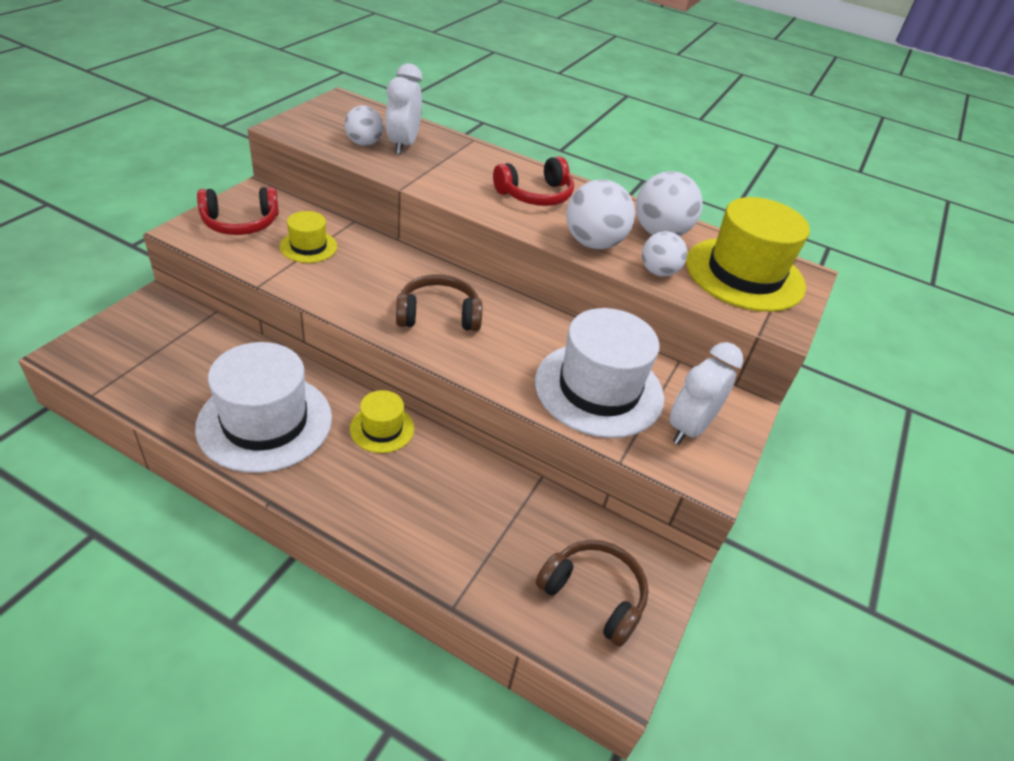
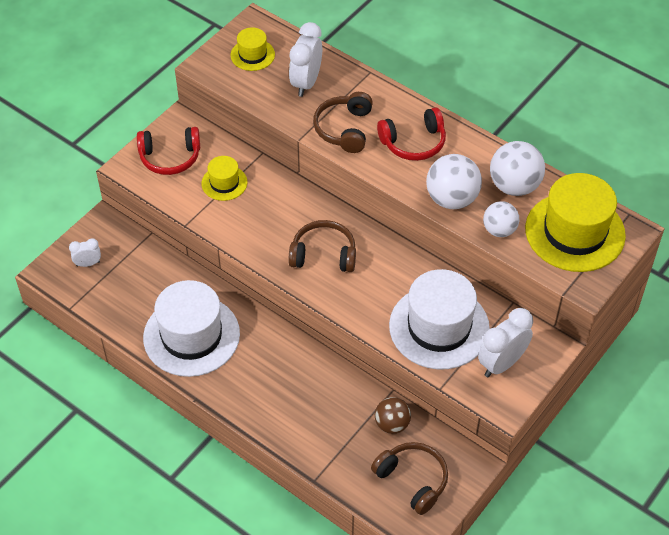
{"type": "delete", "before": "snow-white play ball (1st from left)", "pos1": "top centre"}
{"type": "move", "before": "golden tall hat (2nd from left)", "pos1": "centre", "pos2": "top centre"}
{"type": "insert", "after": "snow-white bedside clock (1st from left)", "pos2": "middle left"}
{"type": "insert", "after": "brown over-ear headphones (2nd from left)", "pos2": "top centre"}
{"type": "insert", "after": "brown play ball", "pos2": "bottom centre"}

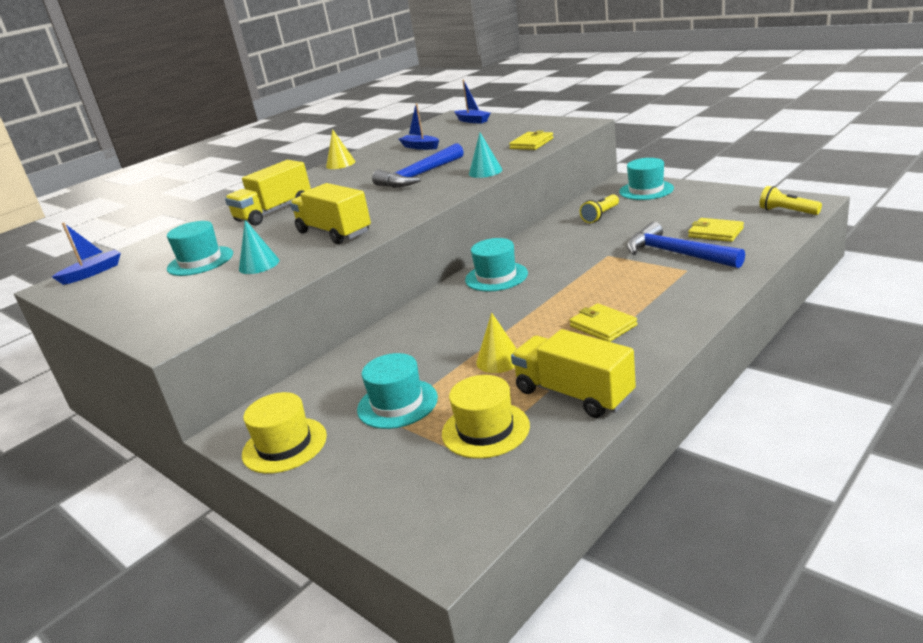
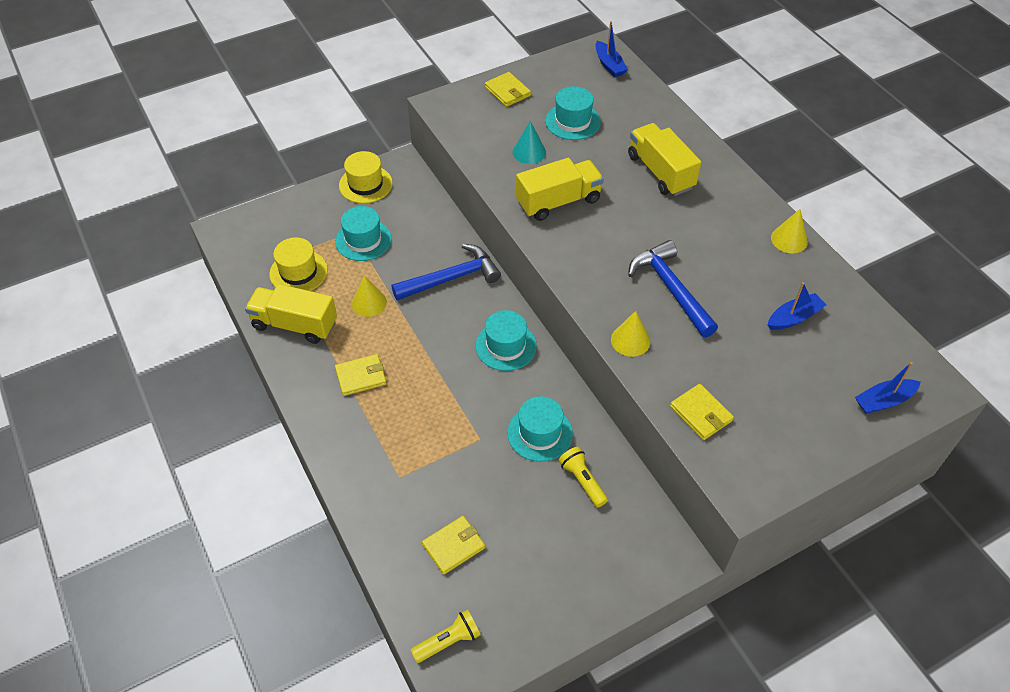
{"type": "recolor", "before": "teal cone (2nd from left)", "after": "golden cone (2nd from left)", "pos1": "top centre", "pos2": "centre"}
{"type": "rotate", "before": "golden lorry (3rd from left in the first image)", "pos1": "centre", "pos2": "middle left", "turn": -135}
{"type": "move", "before": "teal tall hat (4th from left in the first image)", "after": "teal tall hat (3rd from left)", "pos1": "top right", "pos2": "centre"}
{"type": "move", "before": "blue hammer (2nd from left in the first image)", "after": "blue hammer (1st from left)", "pos1": "middle right", "pos2": "centre"}
{"type": "insert", "after": "golden billfold (3rd from left)", "pos2": "top centre"}

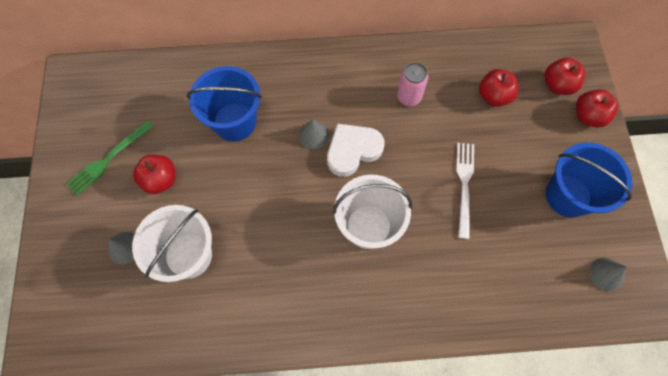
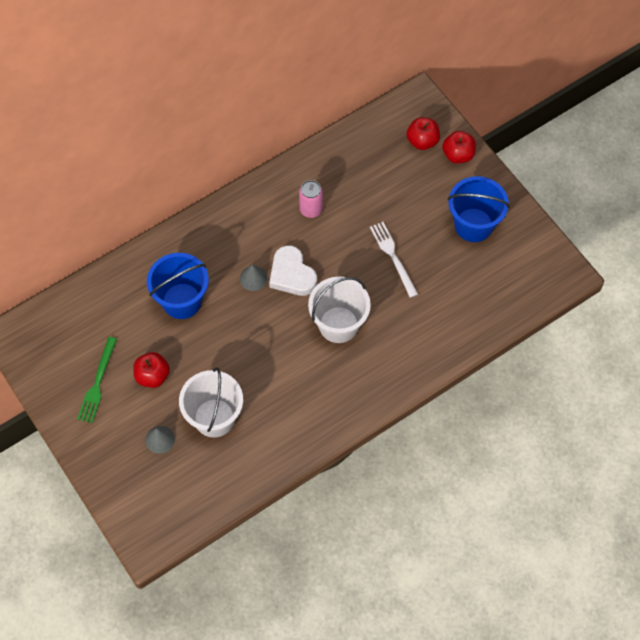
{"type": "rotate", "before": "snow-white love heart", "pos1": "centre", "pos2": "centre", "turn": -60}
{"type": "delete", "before": "red toy apple (2nd from left)", "pos1": "top right"}
{"type": "delete", "before": "gray cone (3rd from left)", "pos1": "bottom right"}

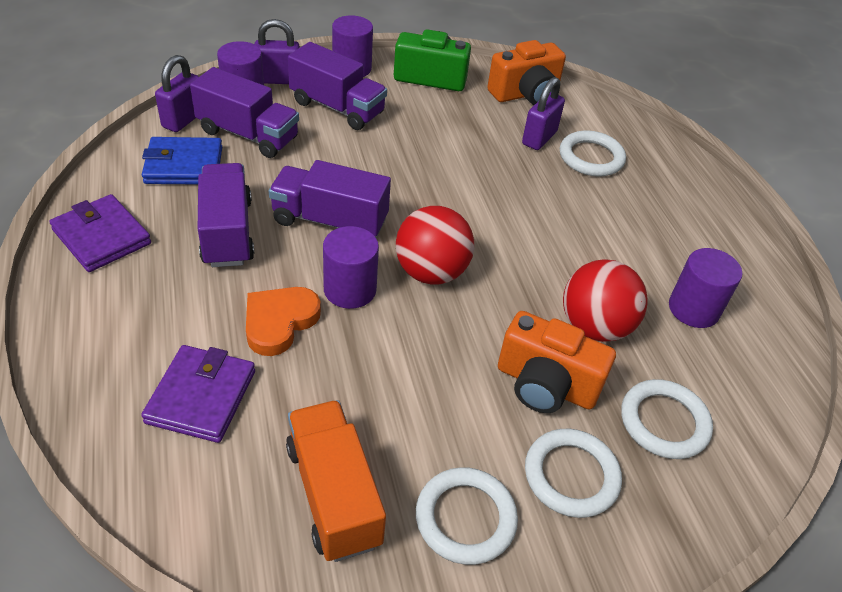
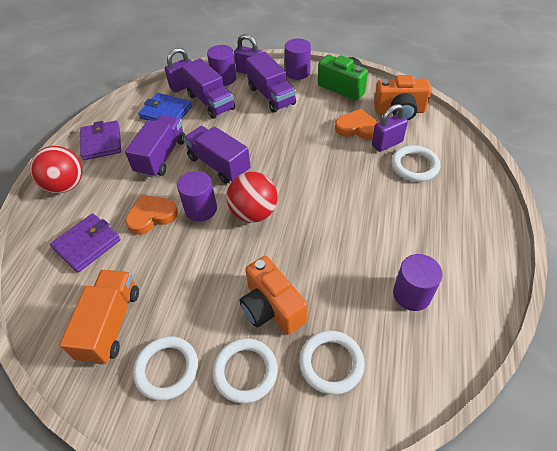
{"type": "move", "before": "red play ball (2nd from left in the first image)", "after": "red play ball (1st from left)", "pos1": "middle right", "pos2": "middle left"}
{"type": "insert", "after": "orange-coloured love heart (2nd from left)", "pos2": "top centre"}

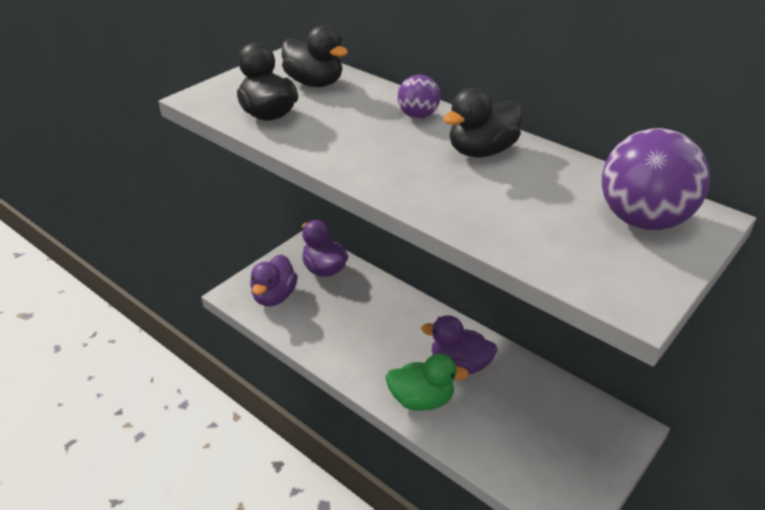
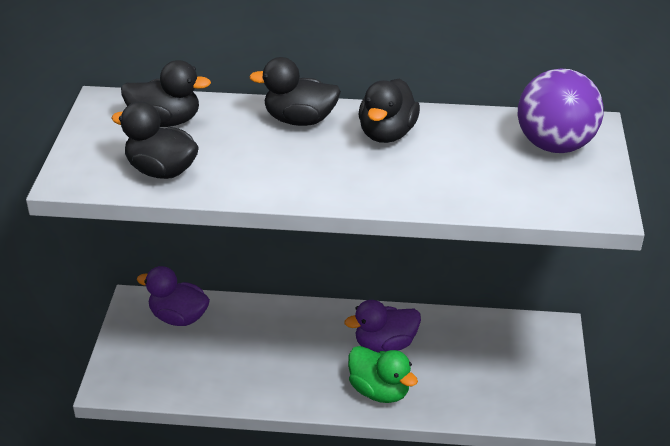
{"type": "delete", "before": "violet duck (1st from left)", "pos1": "centre"}
{"type": "rotate", "before": "emerald duck", "pos1": "bottom centre", "pos2": "bottom centre", "turn": 75}
{"type": "replace", "before": "violet play ball (1st from left)", "after": "jet-black duck (3rd from left)", "pos1": "top centre", "pos2": "top centre"}

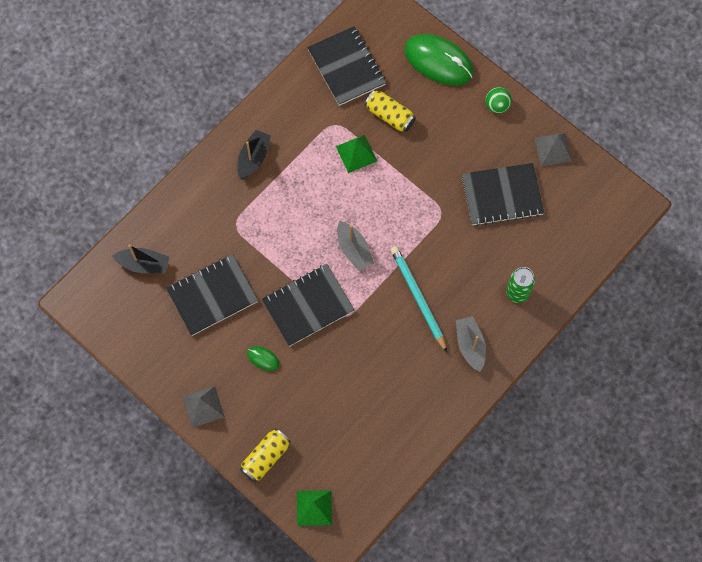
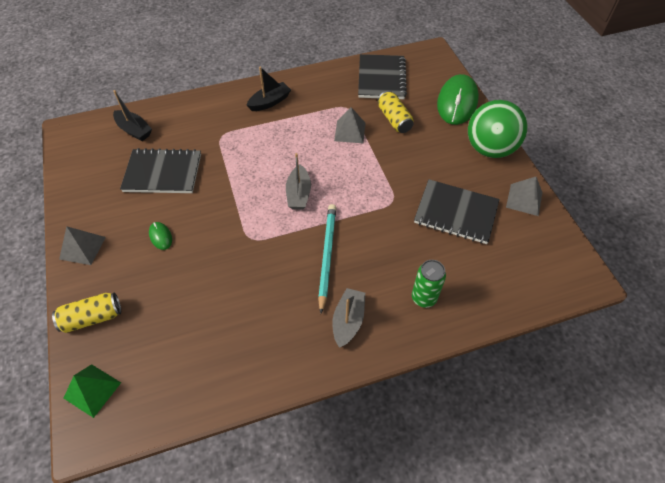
{"type": "delete", "before": "jet-black exercise book (2nd from left)", "pos1": "centre"}
{"type": "recolor", "before": "emerald solid pyramid (2nd from left)", "after": "gray solid pyramid (2nd from left)", "pos1": "top centre", "pos2": "top centre"}
{"type": "rotate", "before": "emerald mouse (2nd from left)", "pos1": "top centre", "pos2": "top right", "turn": 45}
{"type": "resize", "before": "emerald play ball", "pos1": "top right", "pos2": "top right", "scale": 2.24}

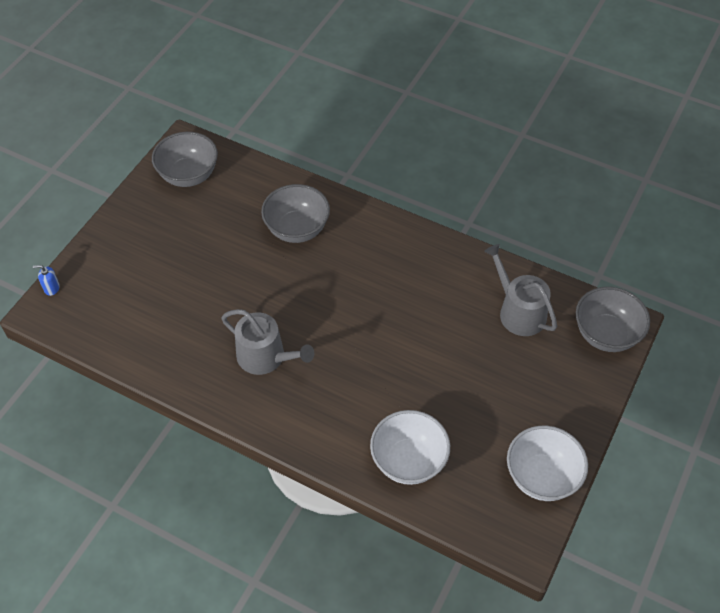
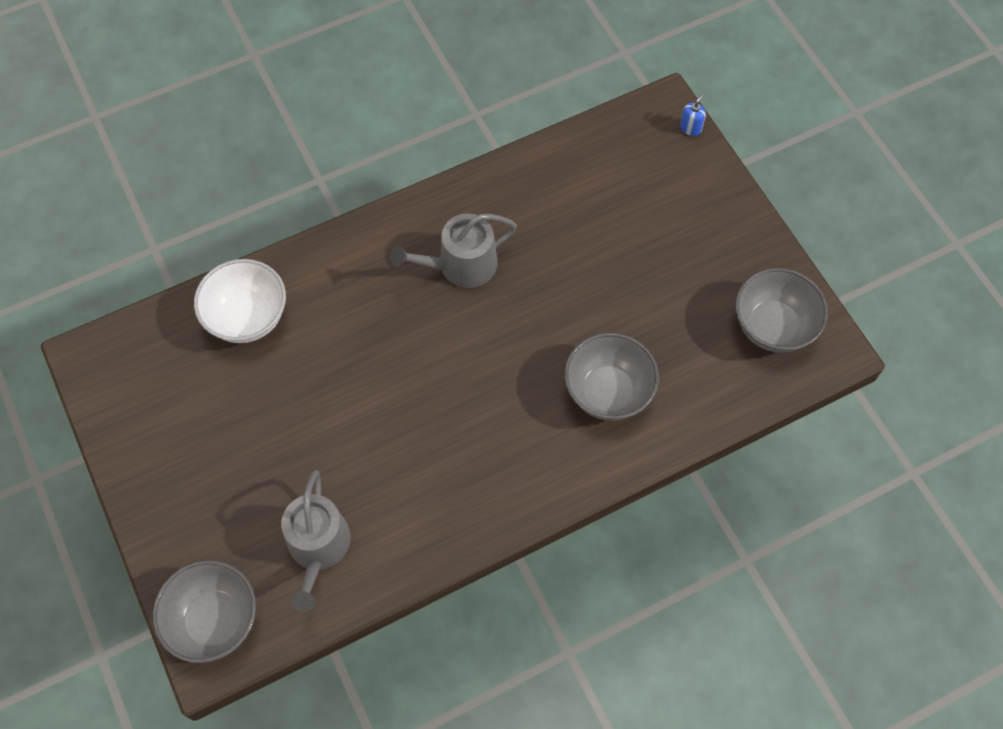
{"type": "rotate", "before": "gray watering pot (2nd from left in the first image)", "pos1": "middle right", "pos2": "bottom left", "turn": 90}
{"type": "delete", "before": "snow-white deep dish (2nd from left)", "pos1": "bottom right"}

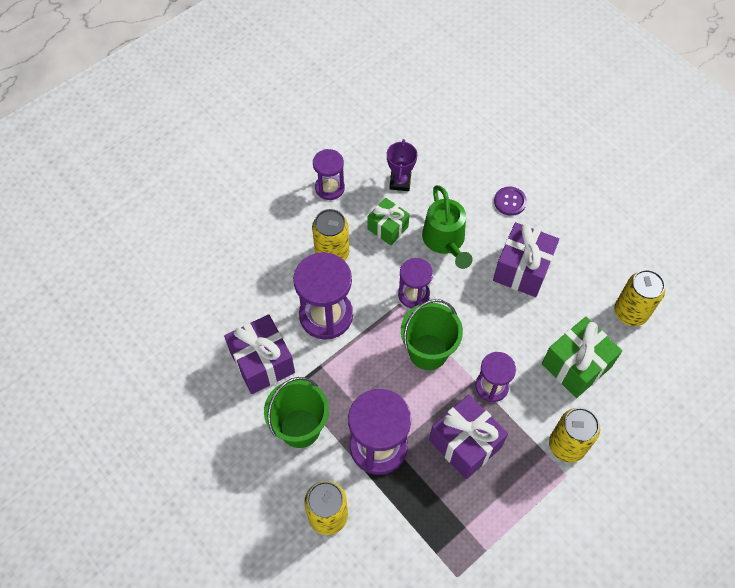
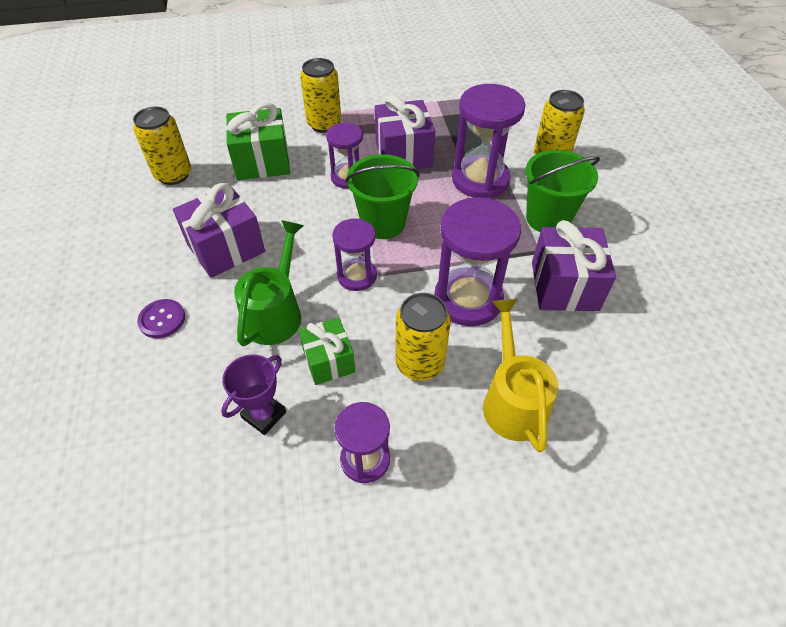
{"type": "insert", "after": "golden watering pot", "pos2": "centre"}

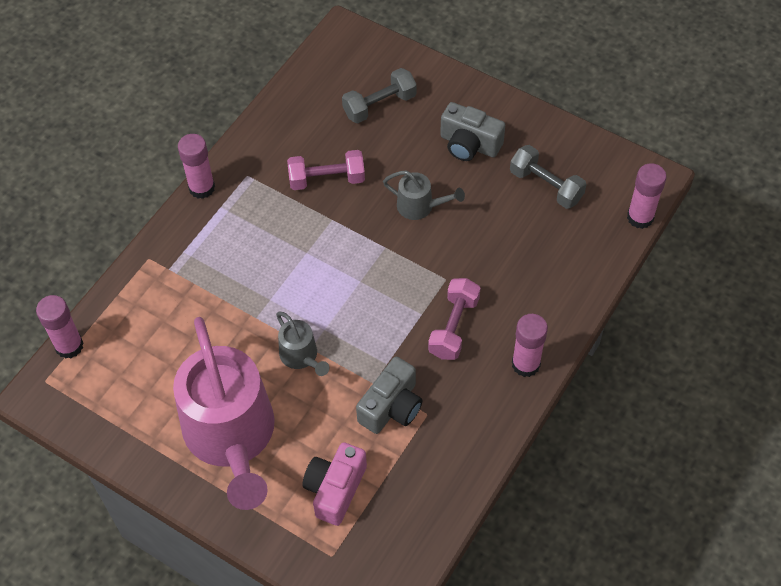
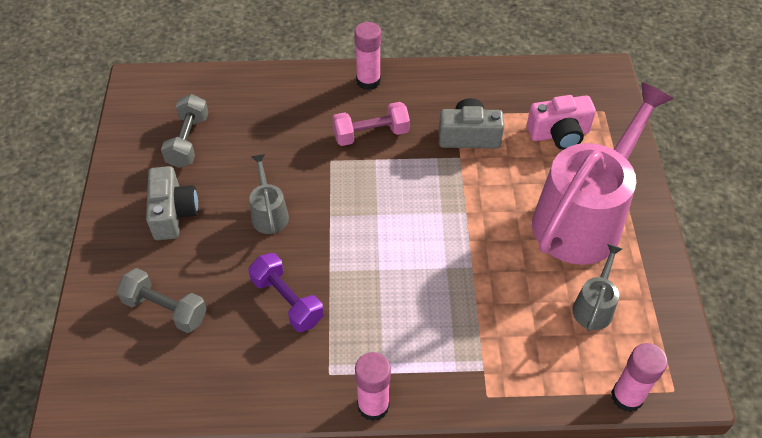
{"type": "move", "before": "gray watering pot (1st from left in the first image)", "after": "gray watering pot (2nd from left)", "pos1": "centre", "pos2": "middle right"}
{"type": "recolor", "before": "rose-pink free weight (1st from left)", "after": "violet free weight", "pos1": "top centre", "pos2": "bottom centre"}
{"type": "delete", "before": "rose-pink stick of glue (4th from left)", "pos1": "middle right"}

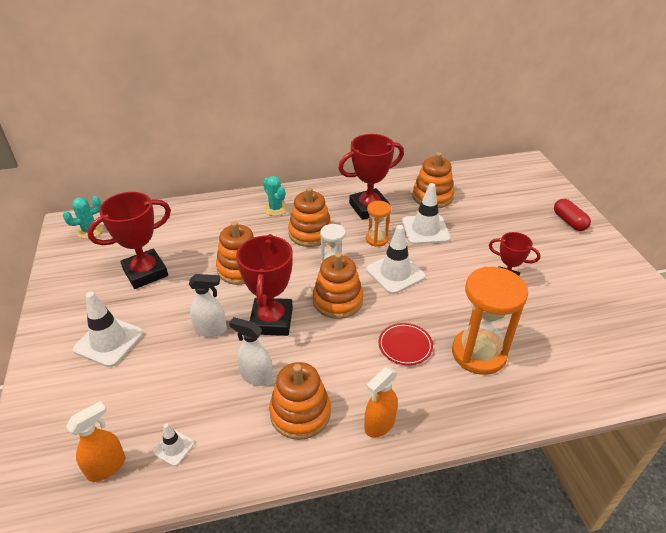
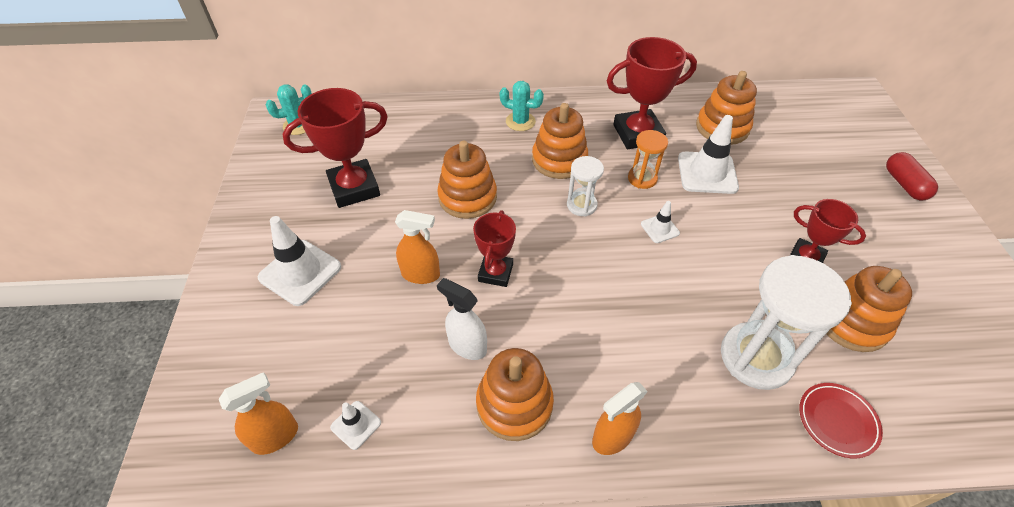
{"type": "recolor", "before": "snow-white sprayer (1st from left)", "after": "orange-coloured sprayer (2nd from left)", "pos1": "middle left", "pos2": "centre"}
{"type": "resize", "before": "red trophy (2nd from left)", "pos1": "centre", "pos2": "centre", "scale": 0.62}
{"type": "rotate", "before": "teal prickly plant (2nd from left)", "pos1": "centre", "pos2": "top centre", "turn": -45}
{"type": "move", "before": "orange-coloured stacking rings (4th from left in the first image)", "after": "orange-coloured stacking rings (5th from left)", "pos1": "centre", "pos2": "middle right"}
{"type": "resize", "before": "snow-white traffic cone (3rd from left)", "pos1": "centre", "pos2": "centre", "scale": 0.51}
{"type": "move", "before": "red flat dish", "pos1": "centre", "pos2": "bottom right"}
{"type": "recolor", "before": "orange-coloured hourglass (2nd from left)", "after": "snow-white hourglass (2nd from left)", "pos1": "middle right", "pos2": "middle right"}

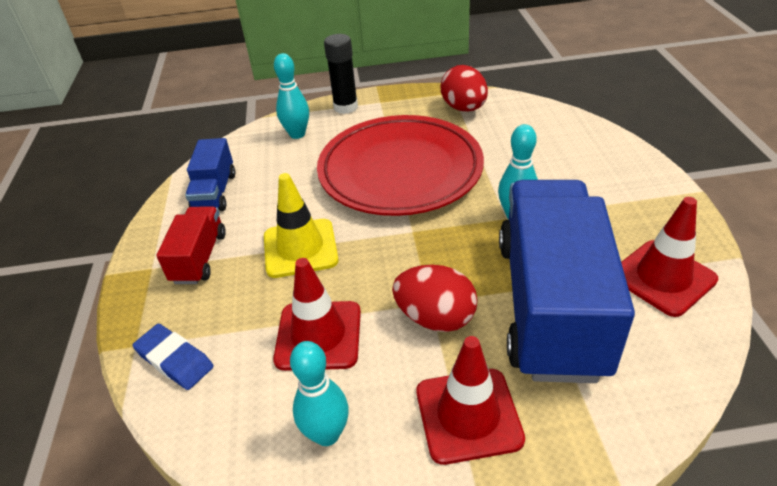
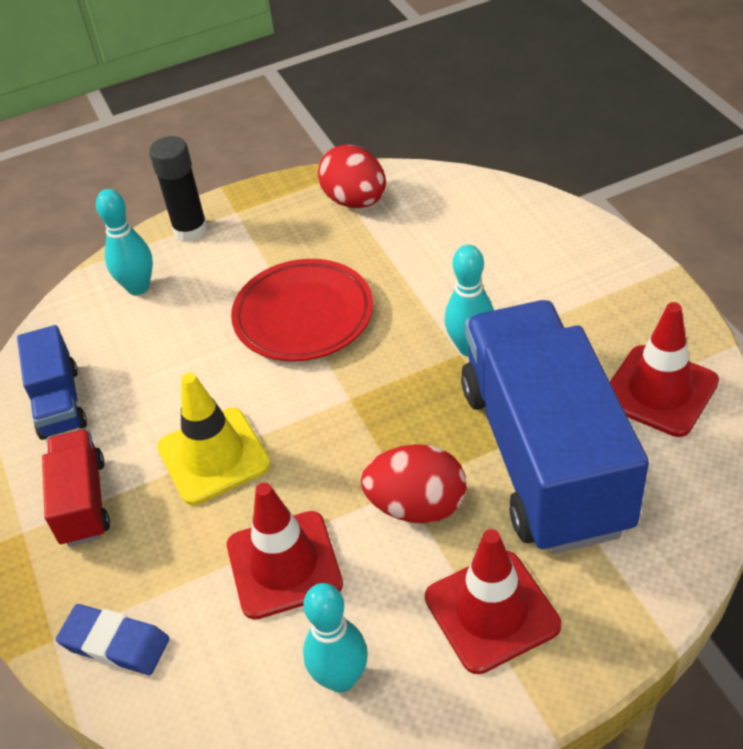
{"type": "resize", "before": "red flat dish", "pos1": "centre", "pos2": "centre", "scale": 0.64}

